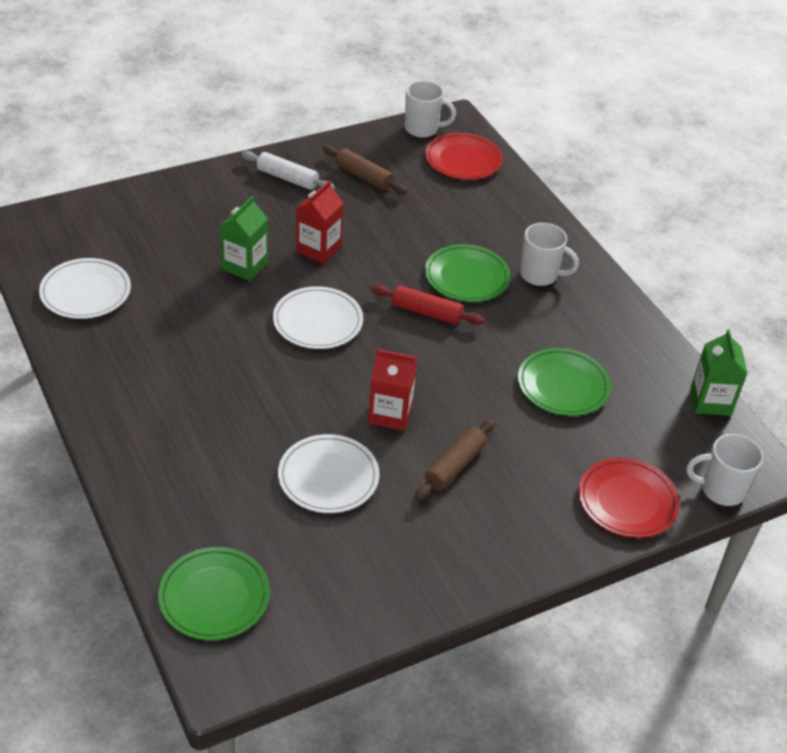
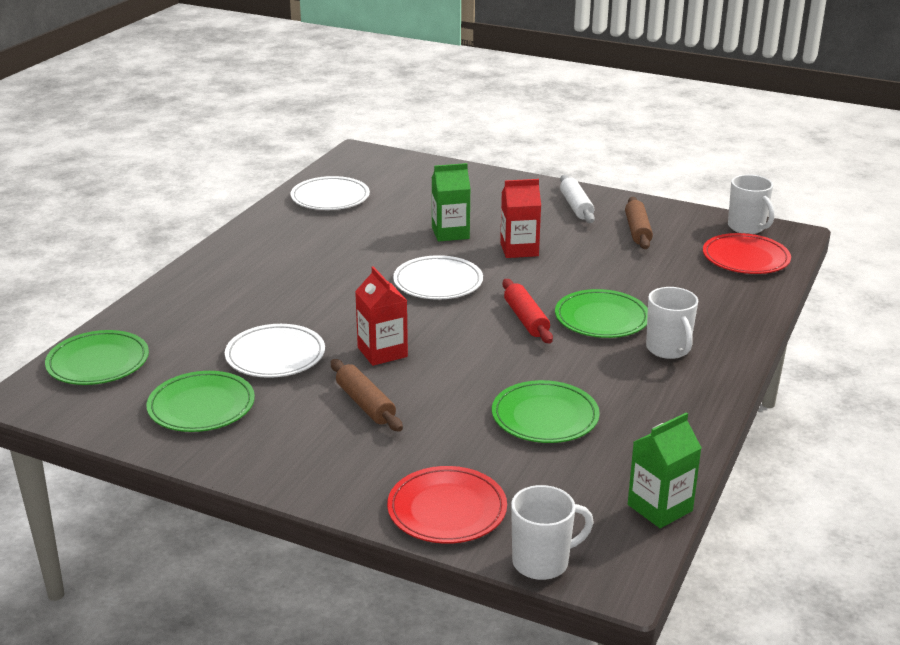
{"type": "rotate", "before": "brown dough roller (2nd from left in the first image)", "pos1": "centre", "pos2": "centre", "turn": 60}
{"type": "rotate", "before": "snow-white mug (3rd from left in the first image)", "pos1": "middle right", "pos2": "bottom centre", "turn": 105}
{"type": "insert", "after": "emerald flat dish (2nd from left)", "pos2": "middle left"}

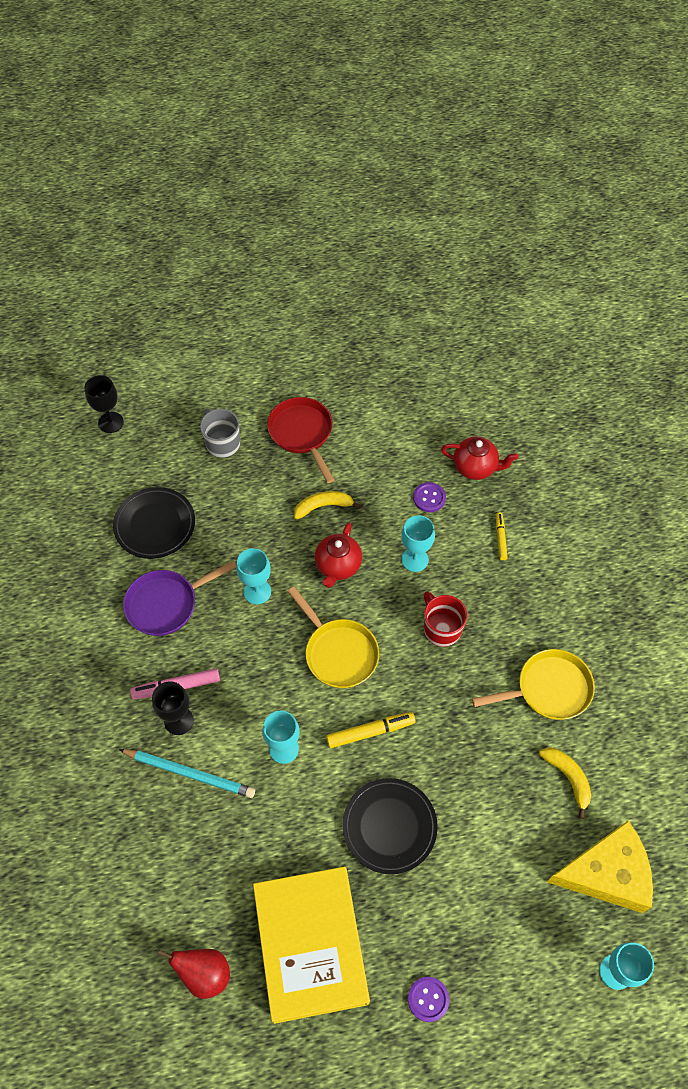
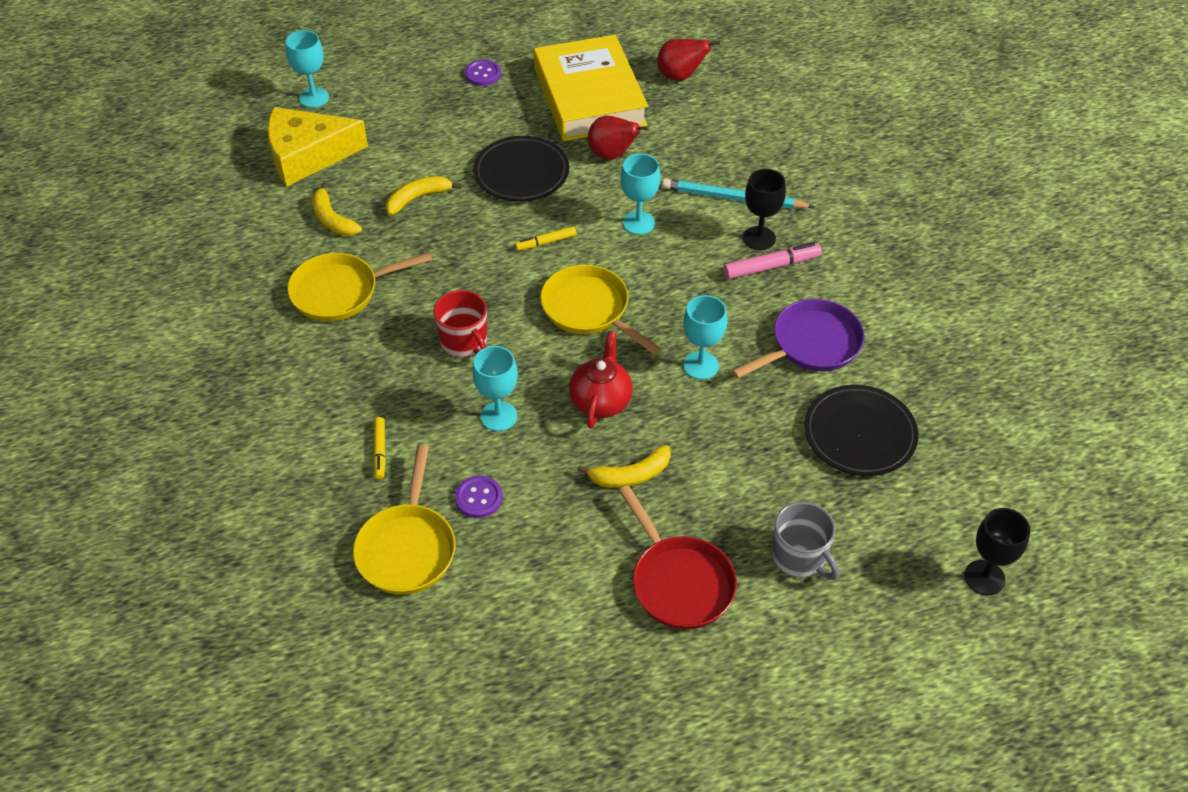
{"type": "resize", "before": "golden felt pen (1st from left in the first image)", "pos1": "bottom centre", "pos2": "top centre", "scale": 0.63}
{"type": "replace", "before": "red teapot (2nd from left)", "after": "golden frying pan (2nd from left)", "pos1": "middle right", "pos2": "centre"}
{"type": "insert", "after": "golden banana (2nd from left)", "pos2": "top centre"}
{"type": "insert", "after": "red toy pear (1st from left)", "pos2": "top centre"}

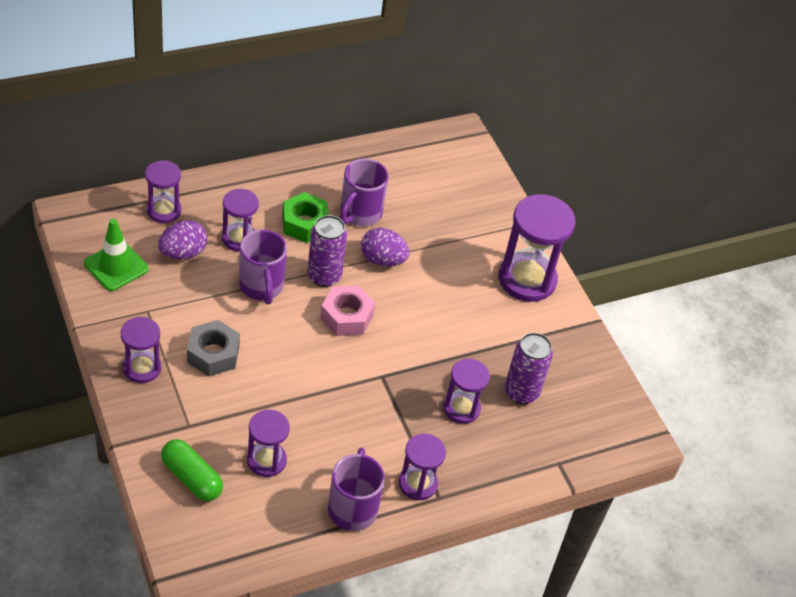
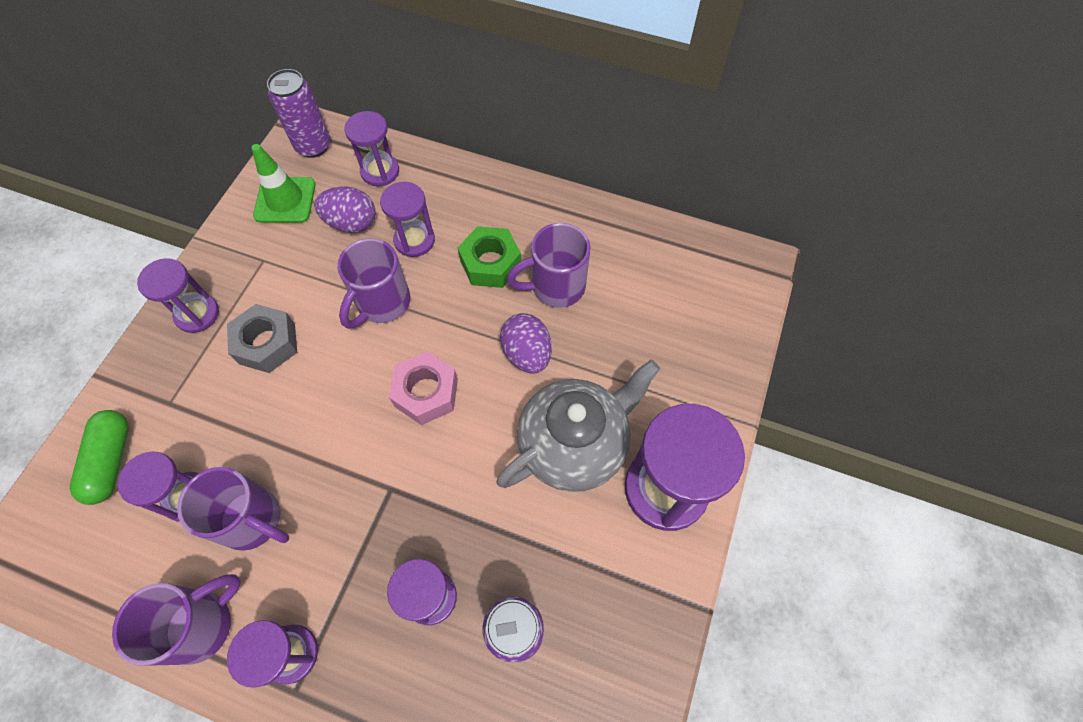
{"type": "move", "before": "violet tin (1st from left)", "pos1": "centre", "pos2": "top left"}
{"type": "insert", "after": "violet mug (2nd from left)", "pos2": "bottom left"}
{"type": "insert", "after": "gray teapot", "pos2": "centre"}

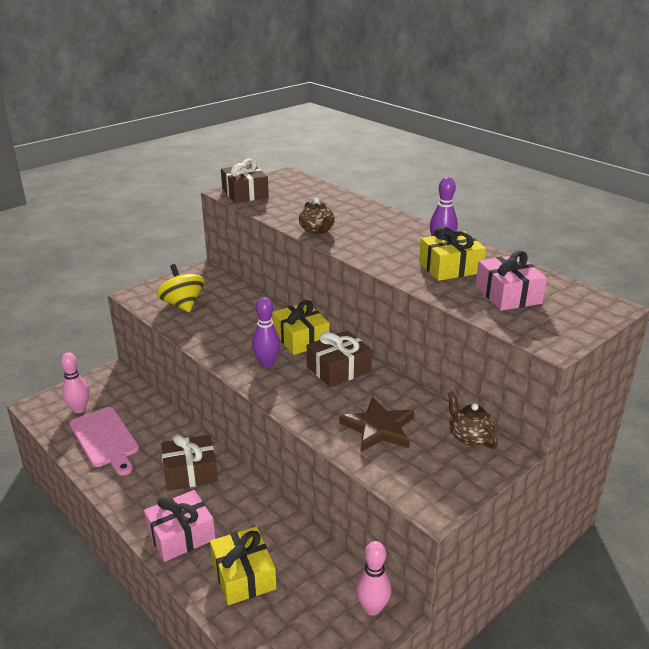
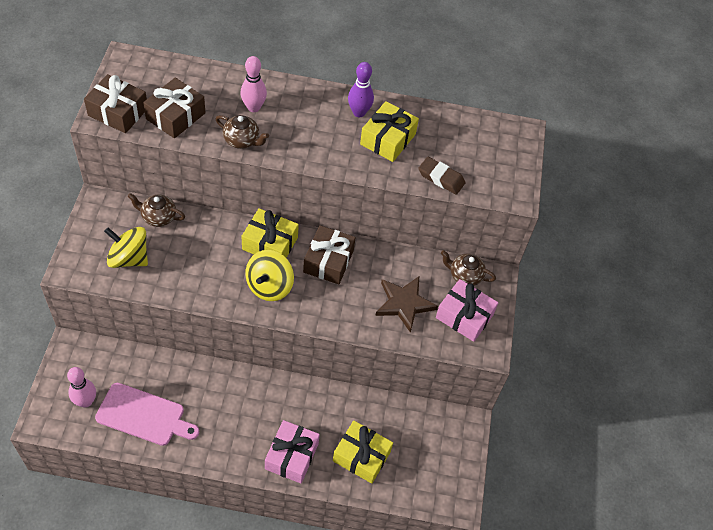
{"type": "move", "before": "brown present (1st from left in the first image)", "after": "brown present (2nd from left)", "pos1": "bottom left", "pos2": "top left"}
{"type": "replace", "before": "violet bowling pin (1st from left)", "after": "golden toy top (2nd from left)", "pos1": "centre", "pos2": "centre"}
{"type": "move", "before": "rose-pink bowling pin (2nd from left)", "pos1": "bottom centre", "pos2": "top centre"}
{"type": "move", "before": "rose-pink present (2nd from left)", "pos1": "middle right", "pos2": "centre"}
{"type": "insert", "after": "brown teapot (1st from left)", "pos2": "middle left"}
{"type": "insert", "after": "brown gum eraser", "pos2": "top centre"}

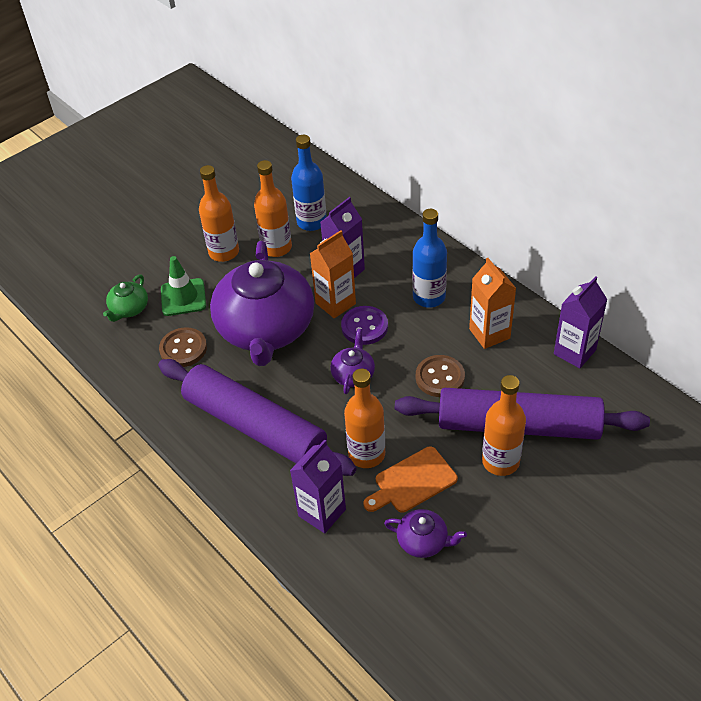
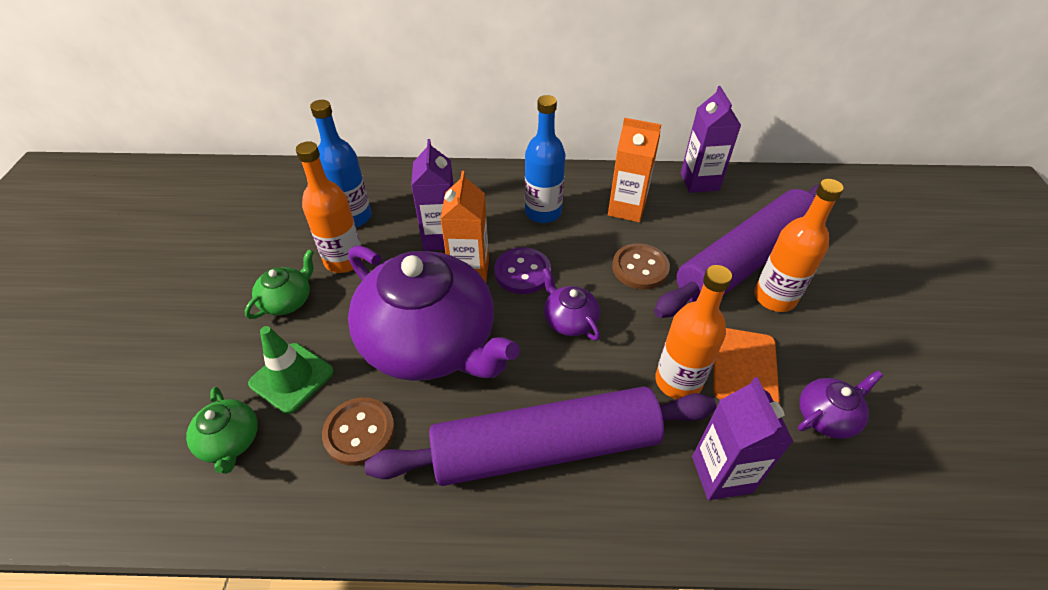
{"type": "replace", "before": "orange-coloured bottle (1st from left)", "after": "emerald teapot (2nd from left)", "pos1": "top left", "pos2": "middle left"}

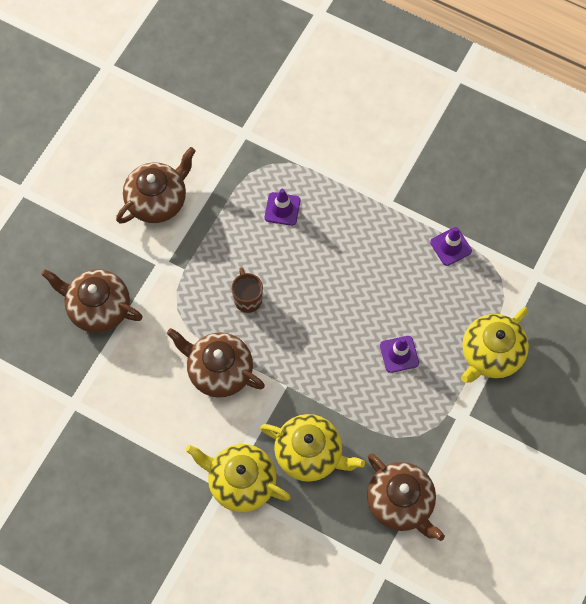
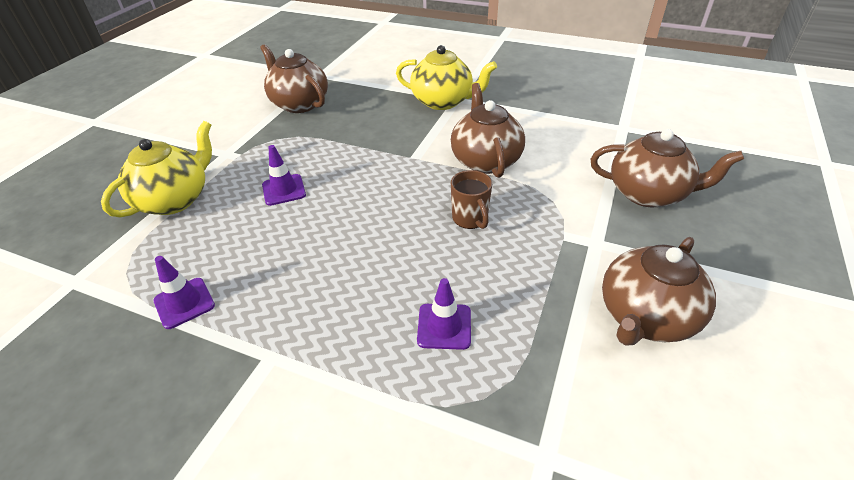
{"type": "rotate", "before": "brown teapot (3rd from left in the first image)", "pos1": "centre", "pos2": "top centre", "turn": -120}
{"type": "delete", "before": "golden teapot (2nd from left)", "pos1": "bottom centre"}

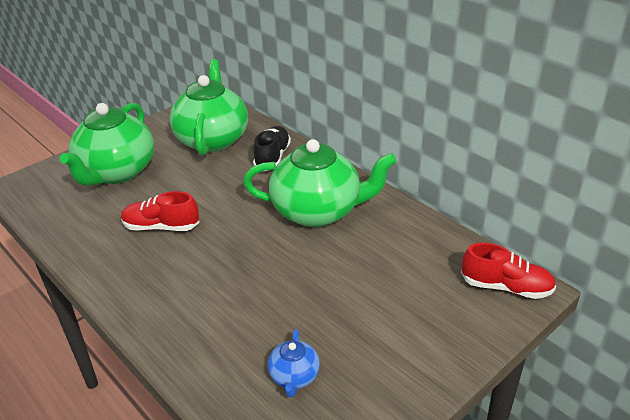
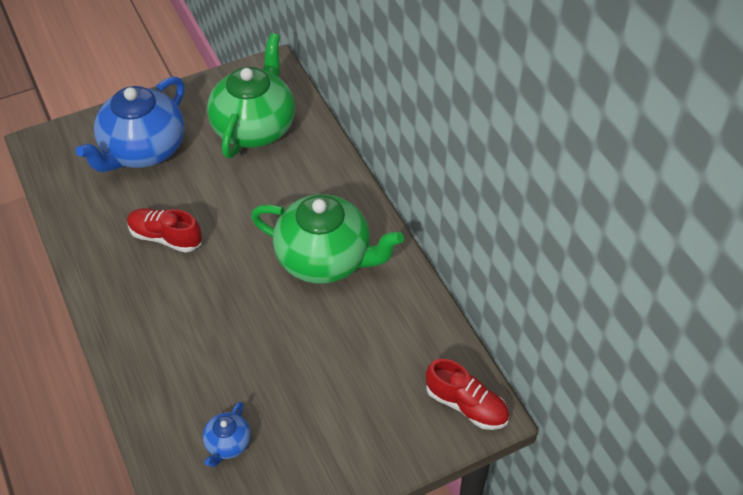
{"type": "recolor", "before": "emerald teapot (1st from left)", "after": "blue teapot (1st from left)", "pos1": "middle left", "pos2": "top left"}
{"type": "delete", "before": "jet-black shoe", "pos1": "centre"}

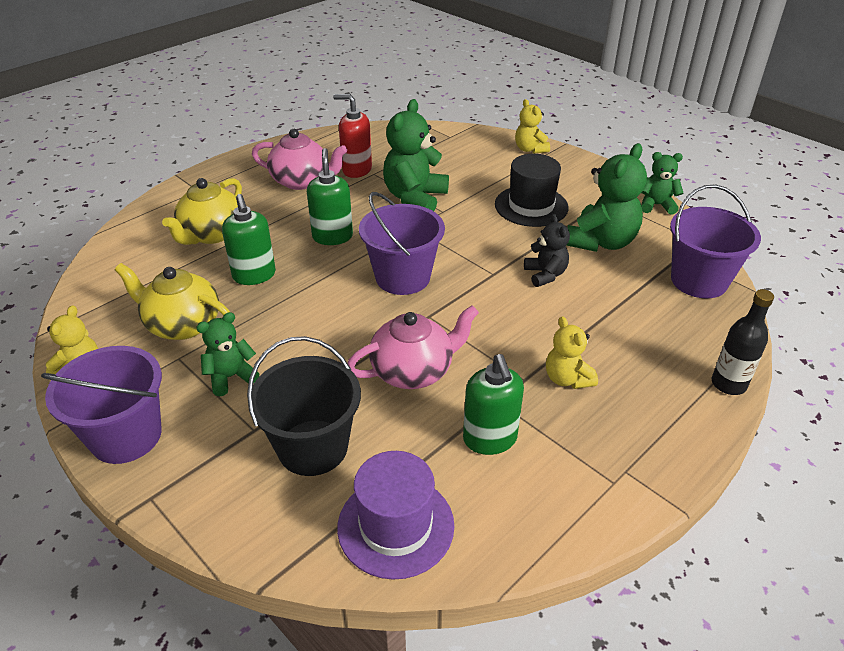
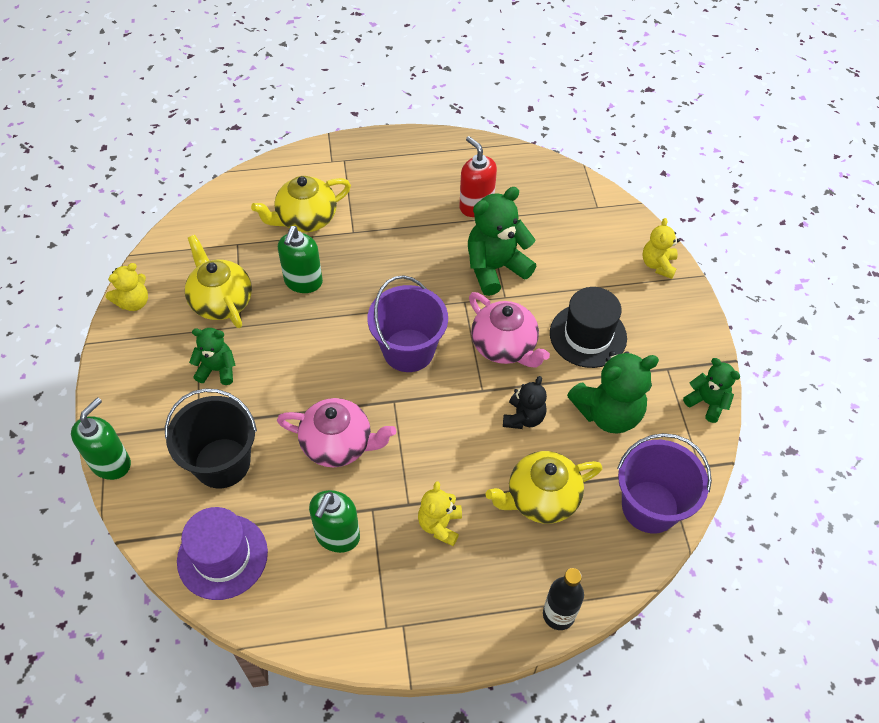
{"type": "delete", "before": "violet pail (1st from left)", "pos1": "middle left"}
{"type": "move", "before": "rose-pink teapot (1st from left in the first image)", "after": "rose-pink teapot (2nd from left)", "pos1": "top centre", "pos2": "centre"}
{"type": "move", "before": "emerald pump bottle (2nd from left in the first image)", "after": "emerald pump bottle (1st from left)", "pos1": "top centre", "pos2": "middle left"}
{"type": "insert", "after": "golden teapot (3rd from left)", "pos2": "bottom centre"}

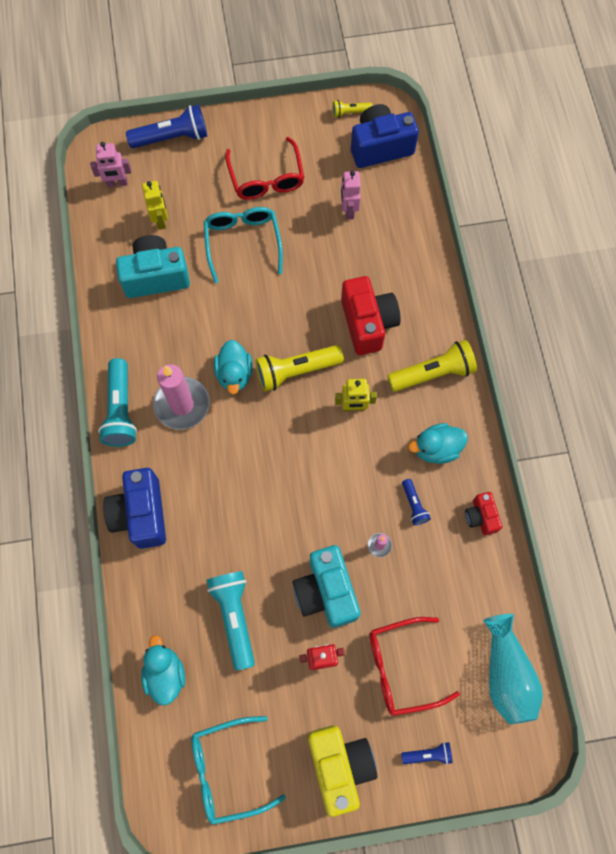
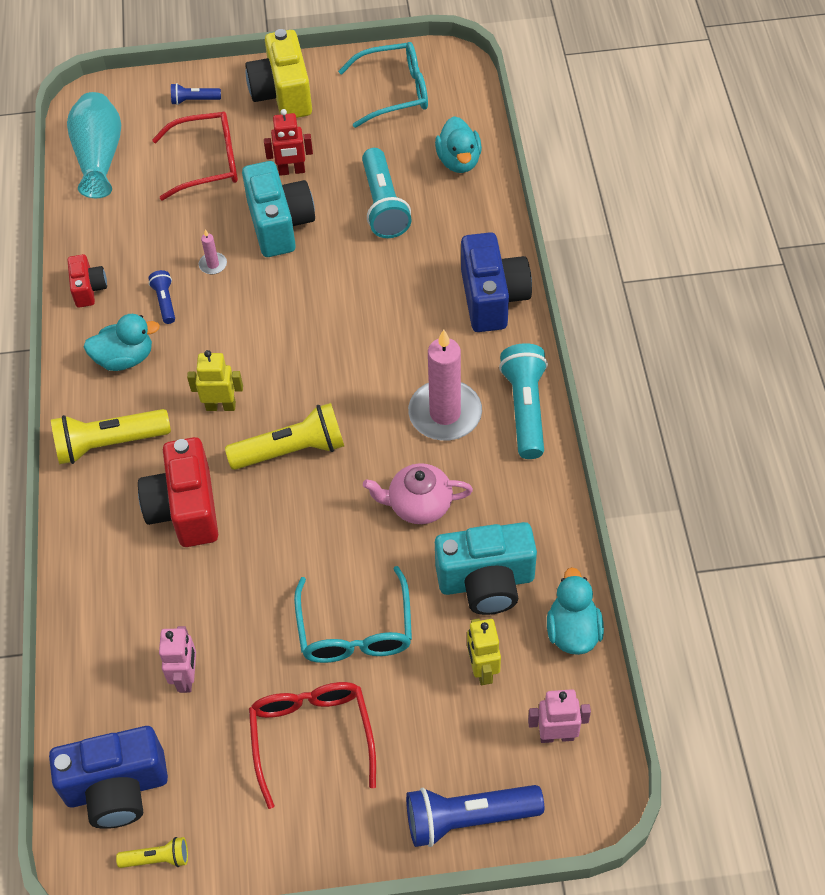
{"type": "move", "before": "teal duck (2nd from left in the first image)", "after": "teal duck (3rd from left)", "pos1": "centre", "pos2": "bottom right"}
{"type": "insert", "after": "rose-pink teapot", "pos2": "centre"}

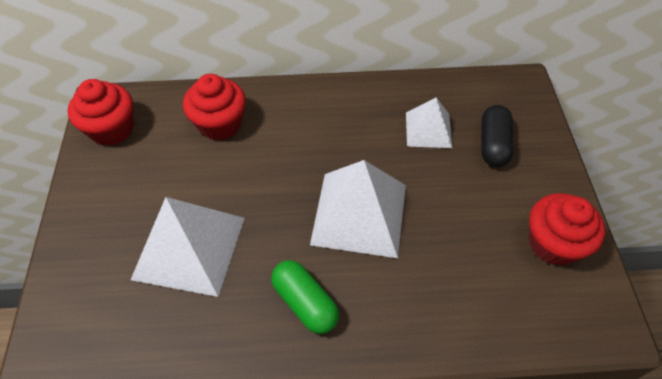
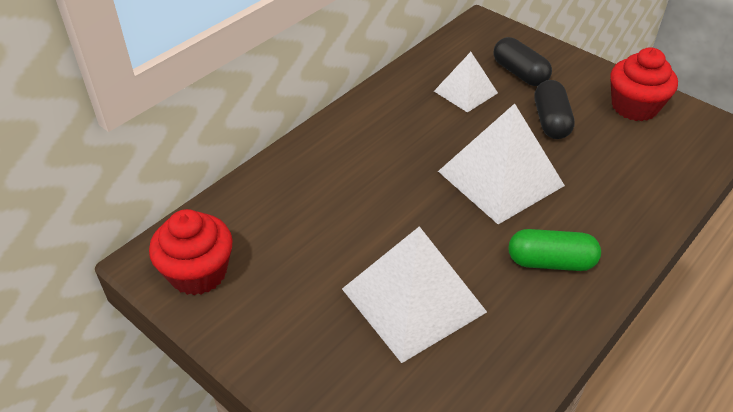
{"type": "delete", "before": "red fairy cake (2nd from left)", "pos1": "top left"}
{"type": "insert", "after": "jet-black pill (2nd from left)", "pos2": "top right"}

